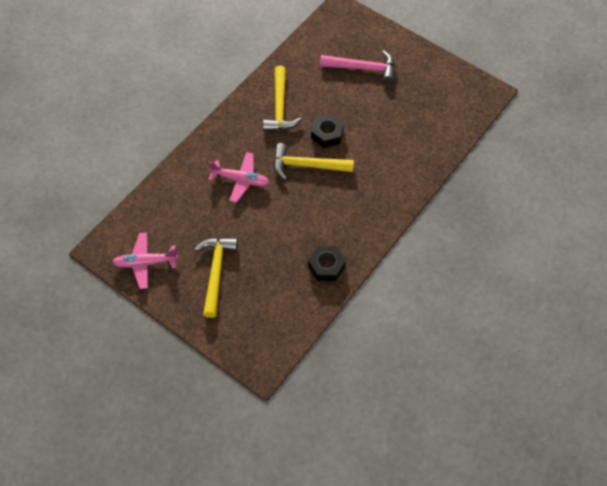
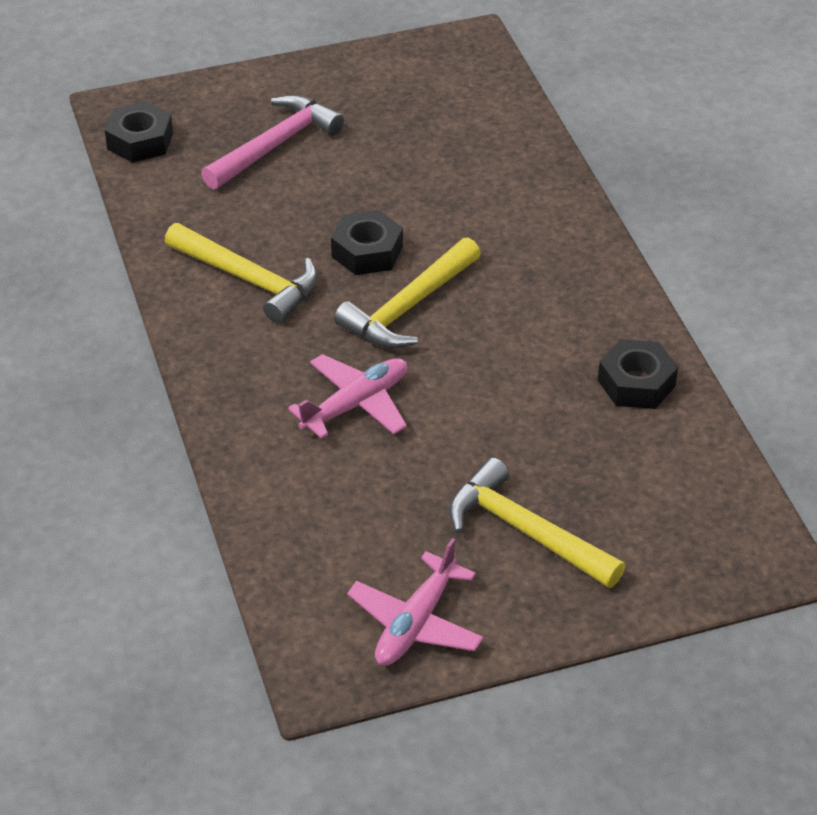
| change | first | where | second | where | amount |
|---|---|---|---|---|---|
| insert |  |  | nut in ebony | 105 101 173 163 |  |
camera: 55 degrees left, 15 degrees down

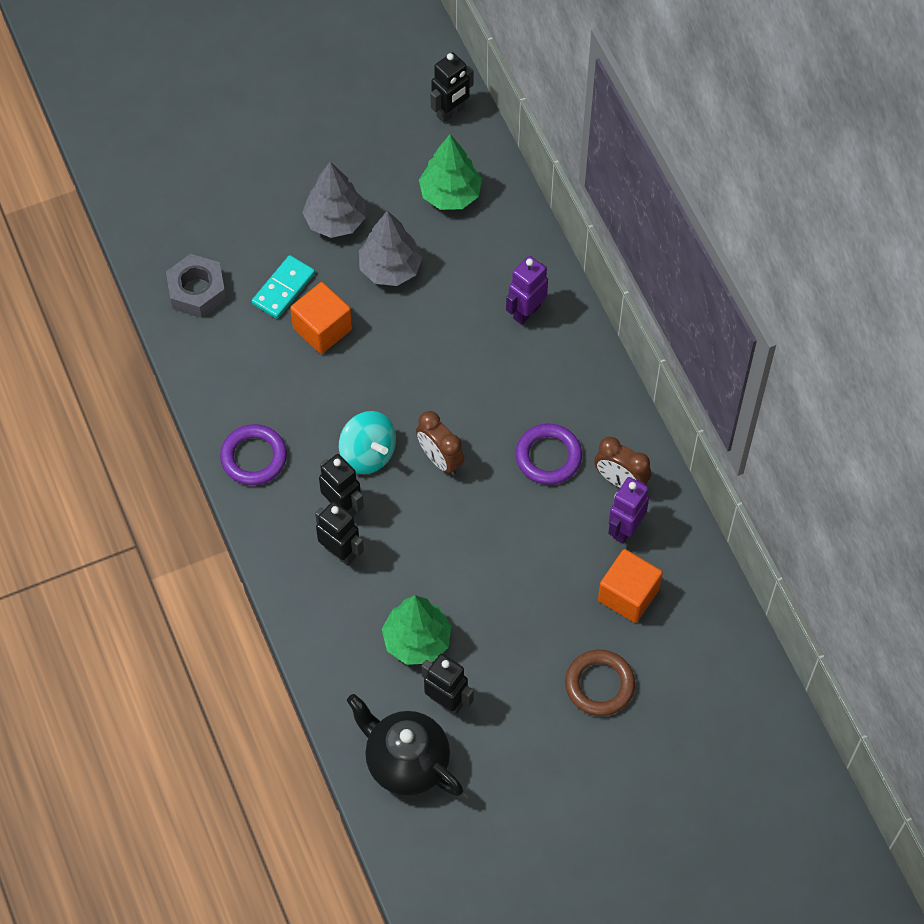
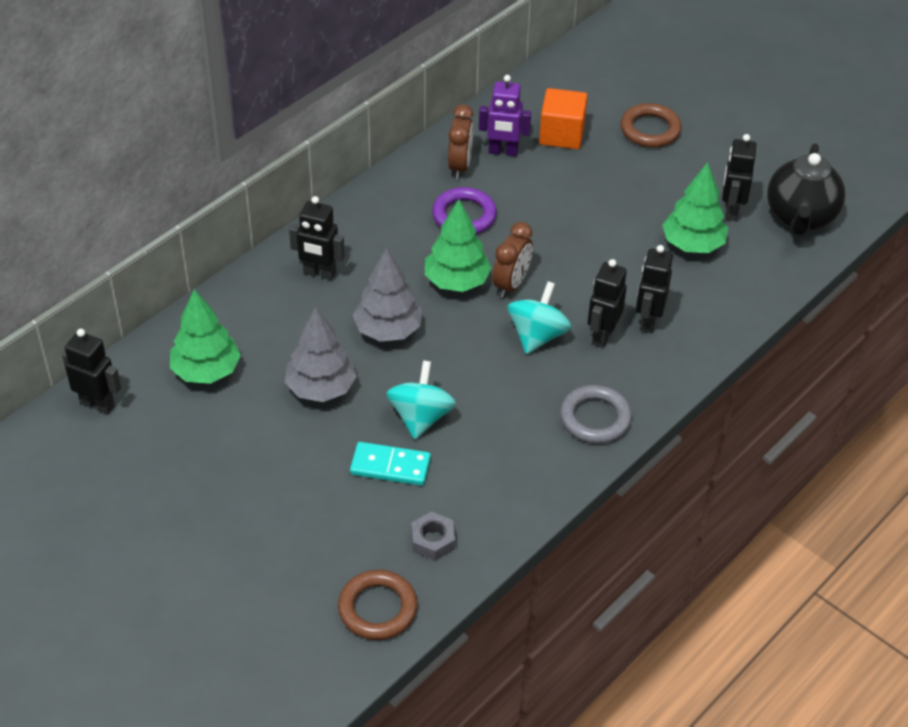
| change | first | where | second | where | amount |
|---|---|---|---|---|---|
| move | tree in gray | 302 161 366 238 |  | 353 248 422 342 |  |
| resize | nut in gray | 166 254 226 318 |  | 411 512 455 561 | x0.64 |
| recolor | robot in royal purple | 506 256 548 325 | robot in ebony | 289 196 345 280 |  |
| replace | block in orange | 290 282 352 354 | whirligig in teal | 386 360 456 439 |  |
| recolor | hoop in royal purple | 220 424 287 485 | hoop in gray | 560 385 632 444 |  |
| insert |  |  | tree in green | 425 199 492 292 |  |
| insert |  |  | hoop in brown | 338 570 418 640 |  |
camera: 115 degrees left, 15 degrees down

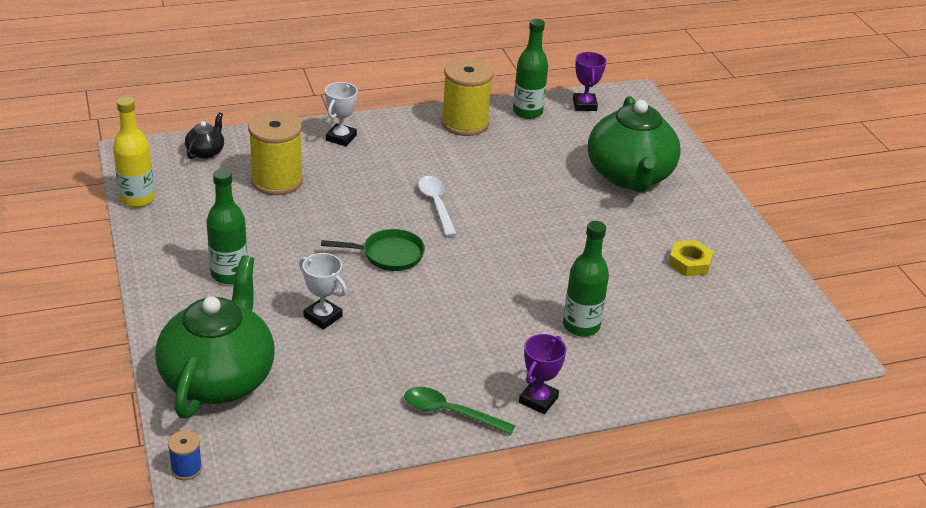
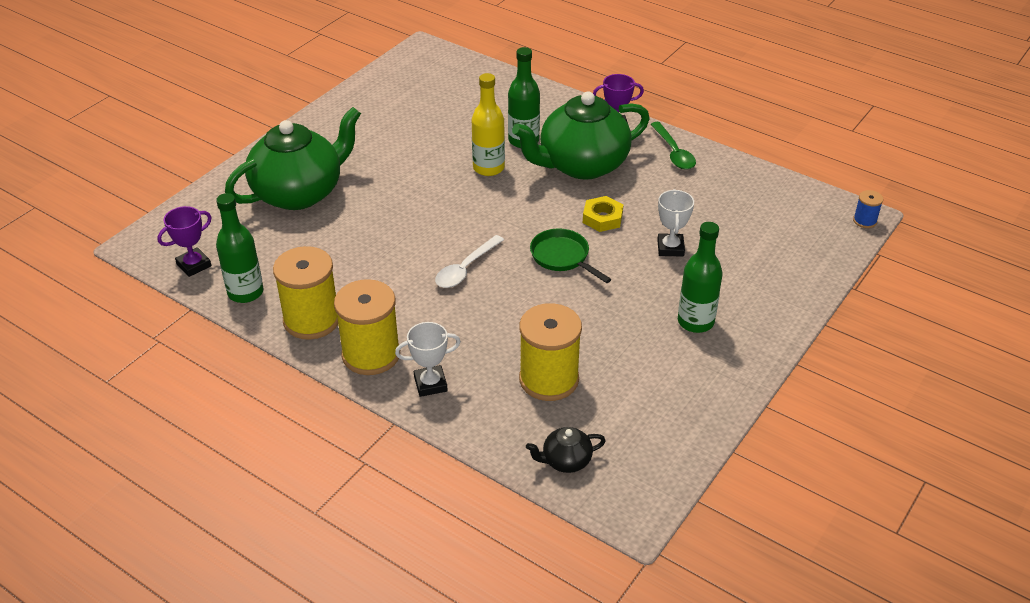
| change | first | where | second | where | amount |
|---|---|---|---|---|---|
| move | bottle in golden | 113 97 155 207 |  | 472 73 505 176 |  |
| move | nut in golden | 668 240 713 276 |  | 583 196 623 232 |  |
| move | teapot in green | 155 255 274 418 |  | 512 91 650 180 |  |
| insert |  |  | reel of thread in golden | 334 279 400 375 |  |
camera: 125 degrees left, 5 degrees up

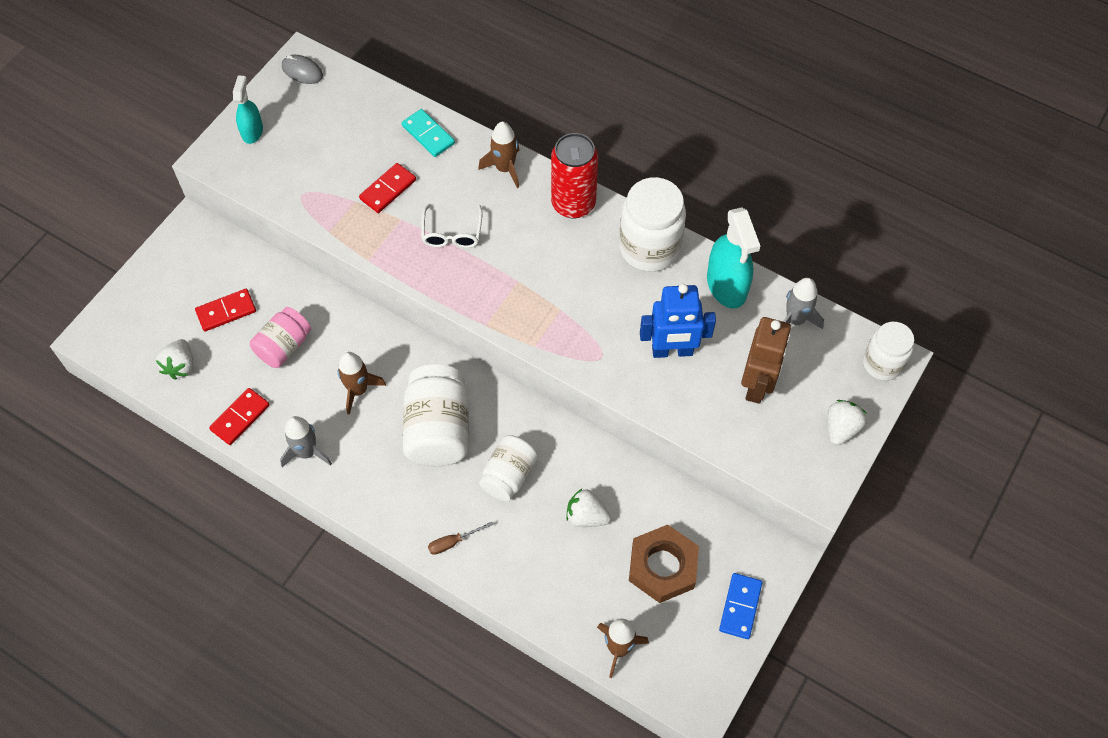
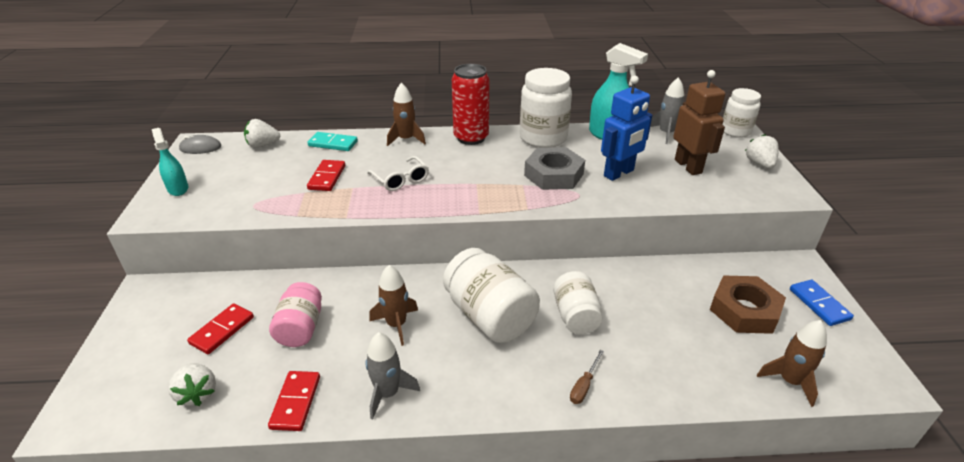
| change | first | where | second | where | amount |
|---|---|---|---|---|---|
| move | toy strawberry in white | 566 488 611 527 |  | 244 119 280 148 |  |
| insert |  |  | nut in gray | 524 147 585 190 |  |
camera: 35 degrees left, 25 degrees down

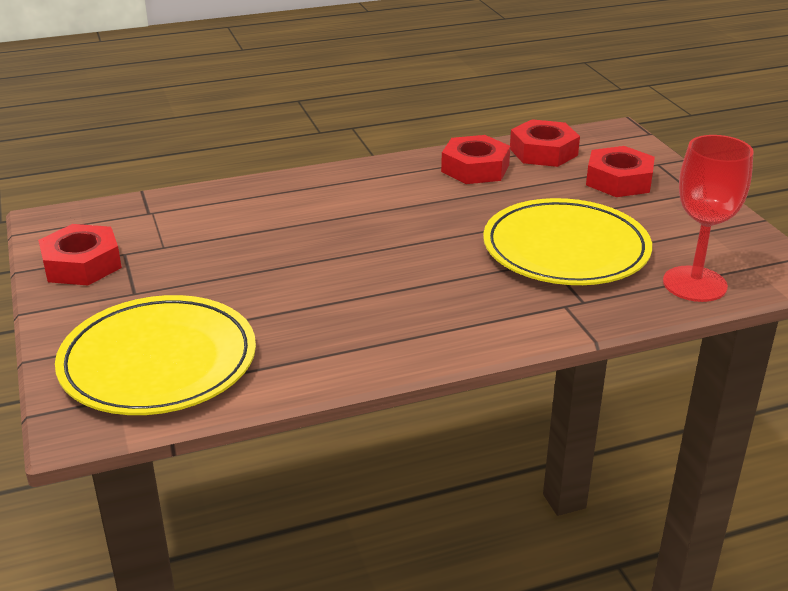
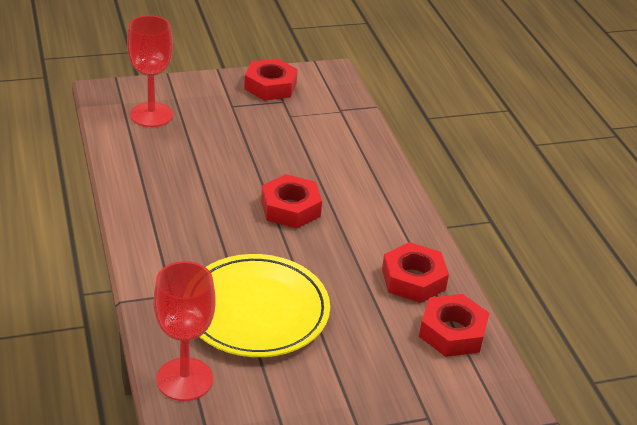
| change | first | where | second | where | amount |
|---|---|---|---|---|---|
| move | nut in scarlet | 586 146 655 197 |  | 261 174 322 228 |  |
| replace | flat dish in golden | 55 295 256 415 | wine glass in scarlet | 127 15 173 127 |  |
camera: 90 degrees right, 5 degrees up

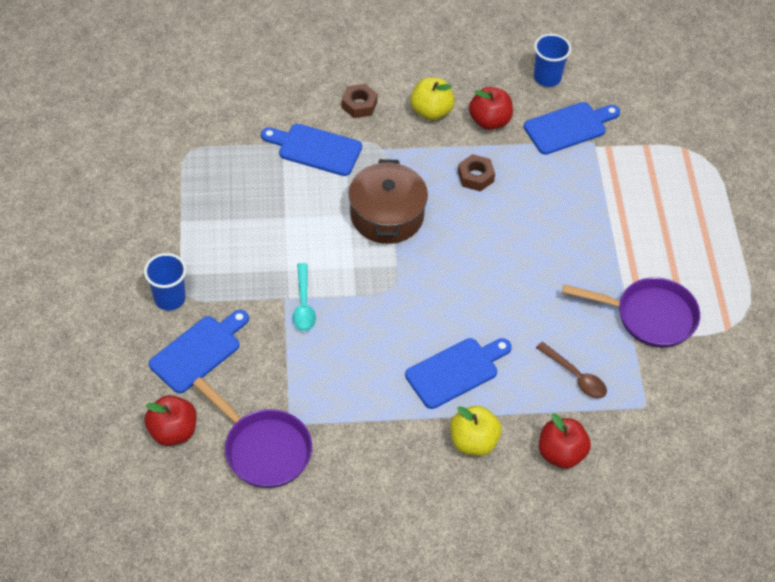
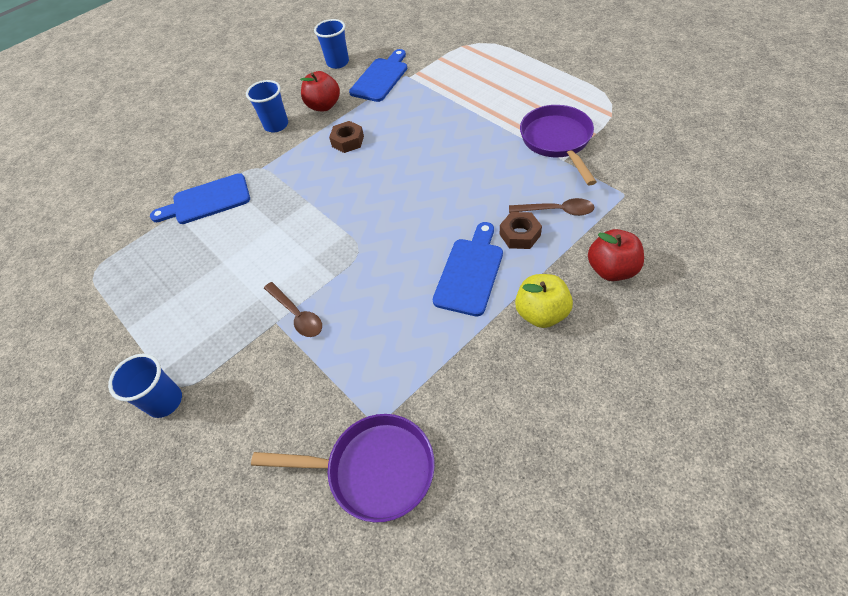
| change | first | where | second | where | amount |
|---|---|---|---|---|---|
| replace | apple fruit in golden | 410 77 455 120 | tumbler in royal blue | 246 80 288 133 |  |
| move | nut in brown | 342 84 378 118 |  | 500 212 542 249 |  |
| delete | pot in brown | 349 159 428 244 |  |  |  |
| recolor | tablespoon in teal | 293 263 316 331 | tablespoon in brown | 264 282 322 337 |  |
| rotate | pan in royal purple | 562 277 700 348 |  | 520 105 597 186 | 75 degrees counterclockwise |
| delete | bread board in royal blue | 149 310 249 393 |  |  |  |
| delete | apple fruit in scarlet | 144 395 196 446 |  |  |  |
camera: 30 degrees left, 0 degrees up

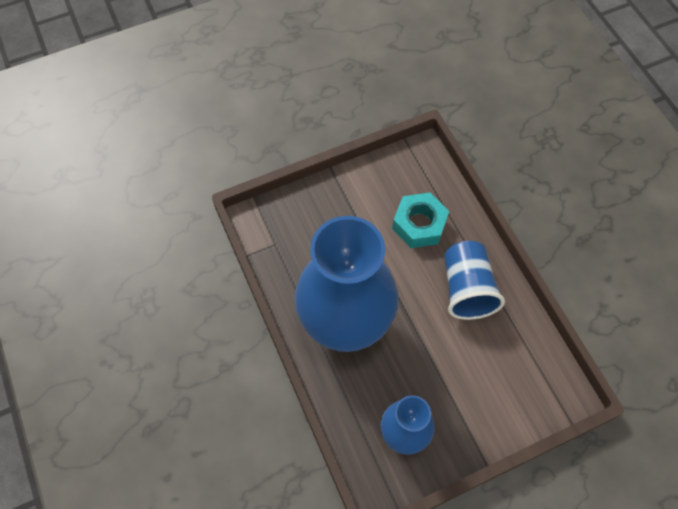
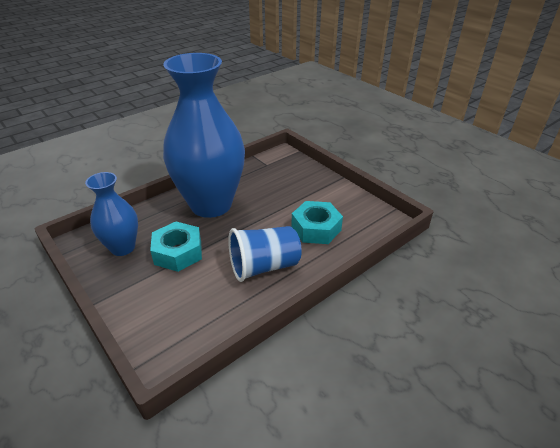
| change | first | where | second | where | amount |
|---|---|---|---|---|---|
| insert |  |  | nut in teal | 150 222 202 272 |  |
camera: 75 degrees right, 25 degrees down

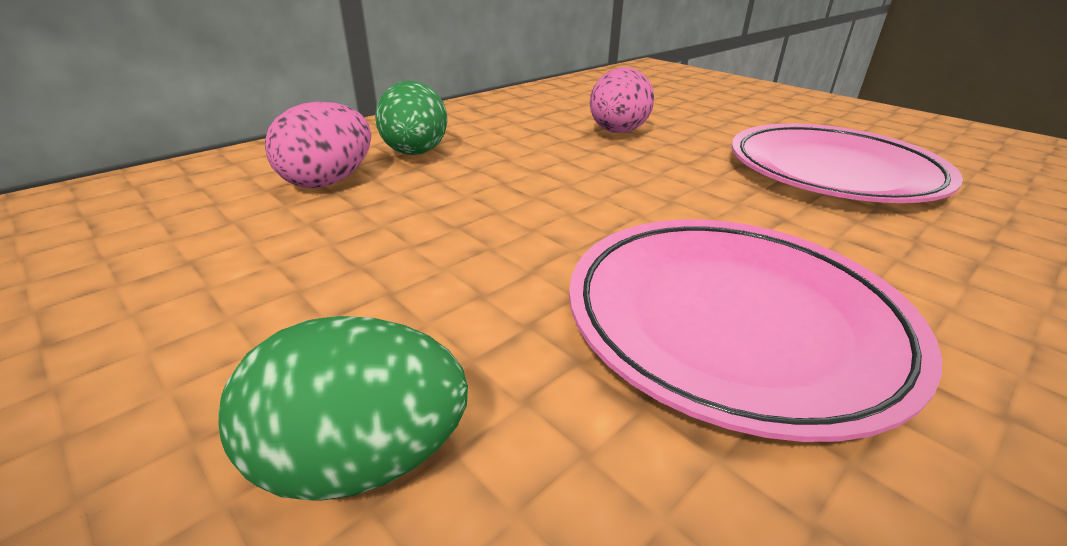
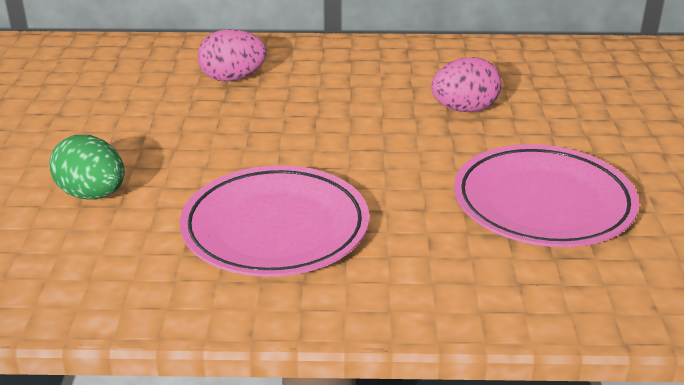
| change | first | where | second | where | amount |
|---|---|---|---|---|---|
| delete | toy egg in green | 375 81 447 155 |  |  |  |
camera: 45 degrees right, 0 degrees up

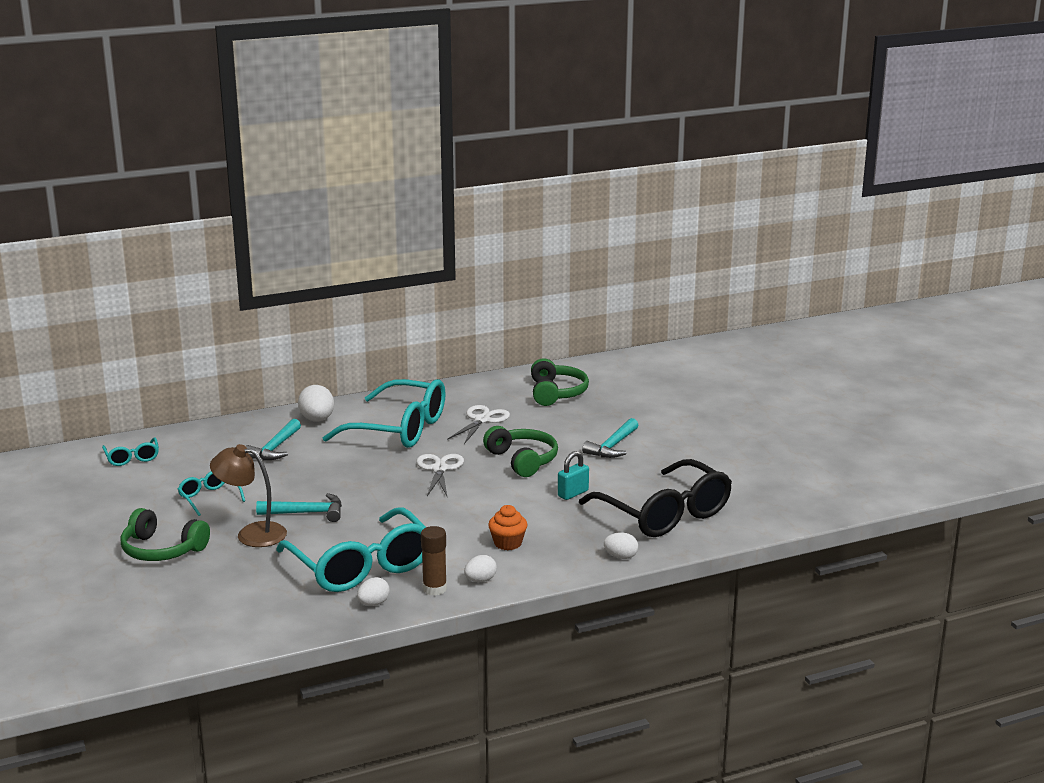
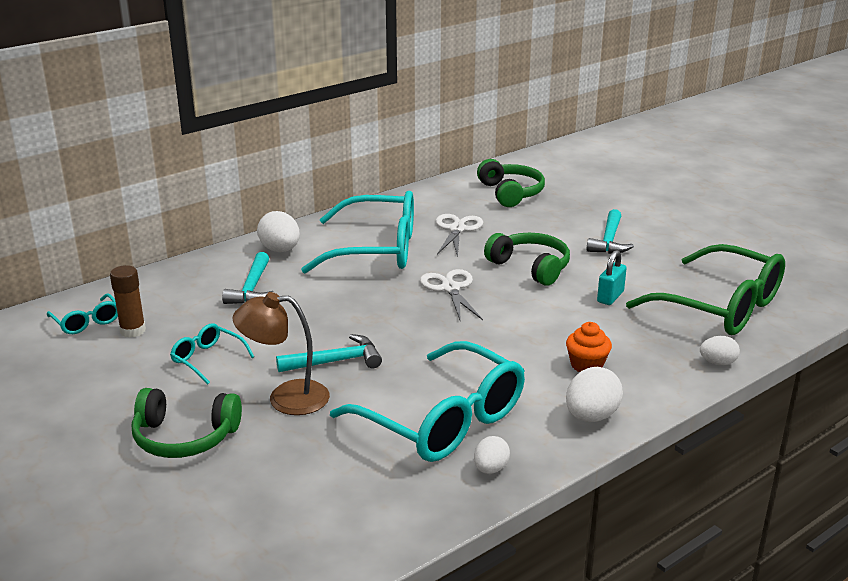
| change | first | where | second | where | amount |
|---|---|---|---|---|---|
| recolor | eyeglasses in ebony | 579 459 732 537 | eyeglasses in green | 626 244 785 335 |  |
| move | glue stick in brown | 421 526 447 596 |  | 110 265 146 338 |  |
| resize | toy egg in white | 464 555 497 582 |  | 566 367 623 422 | x1.63 |
camera: 15 degrees left, 5 degrees up

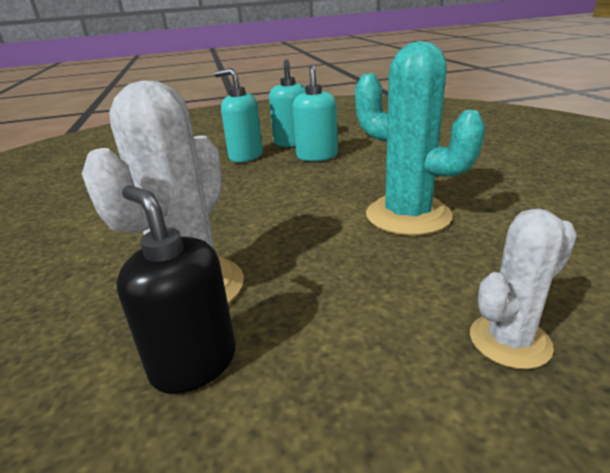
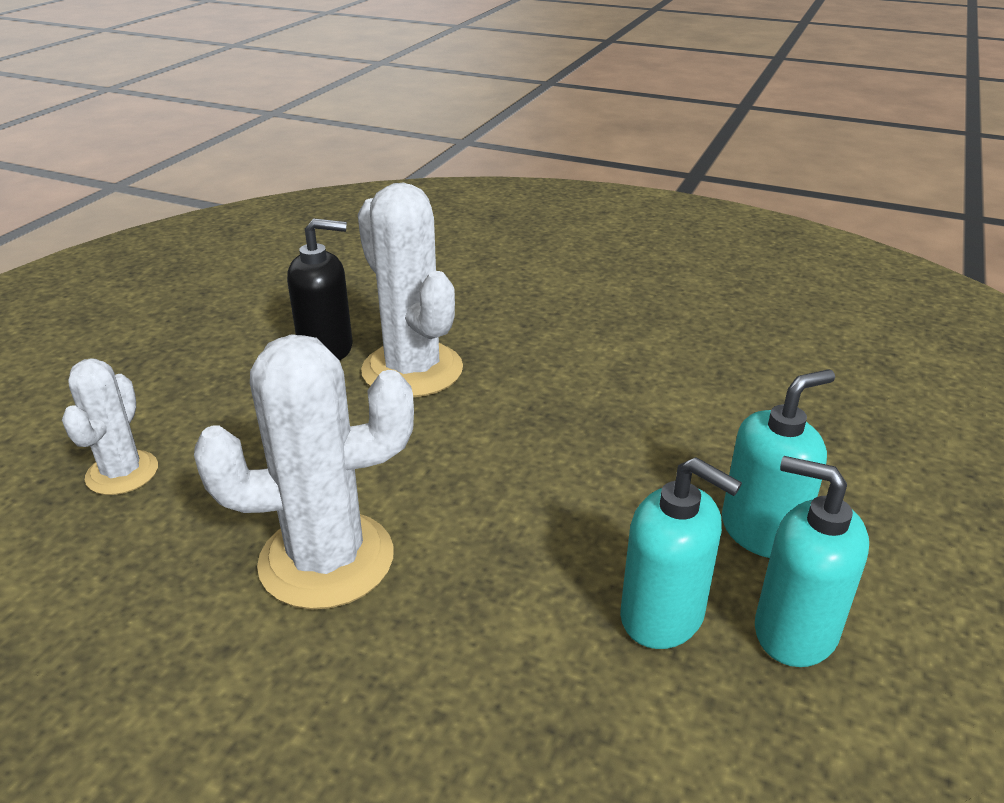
| change | first | where | second | where | amount |
|---|---|---|---|---|---|
| recolor | saguaro cactus in teal | 355 41 485 236 | saguaro cactus in white | 194 334 414 609 |  |
camera: 125 degrees right, 5 degrees up

